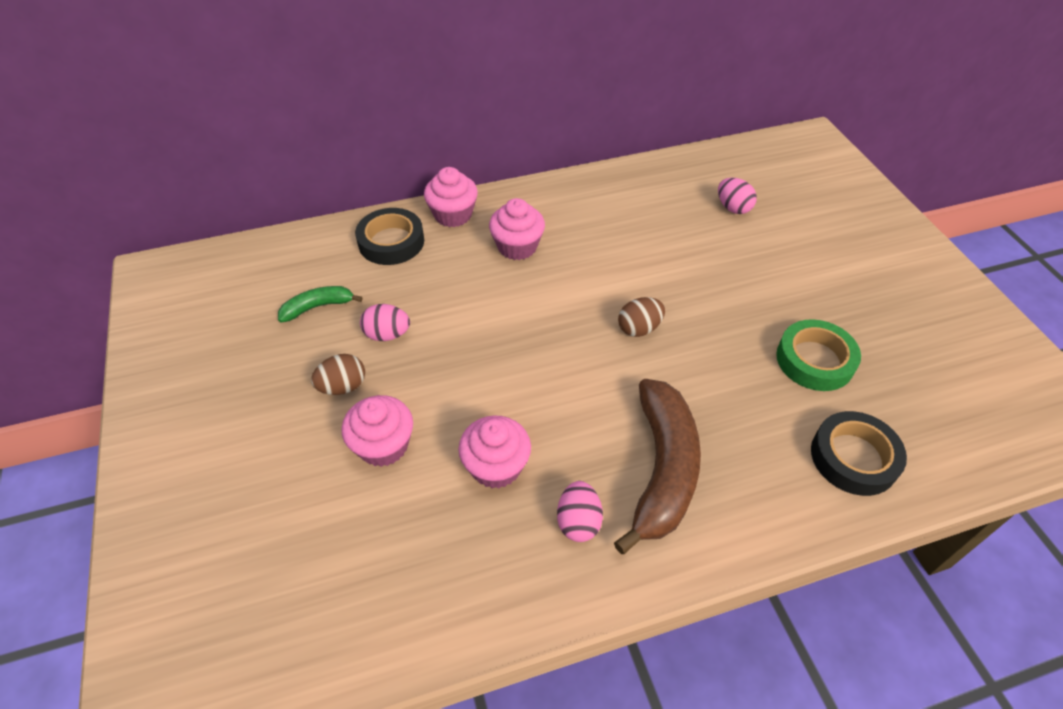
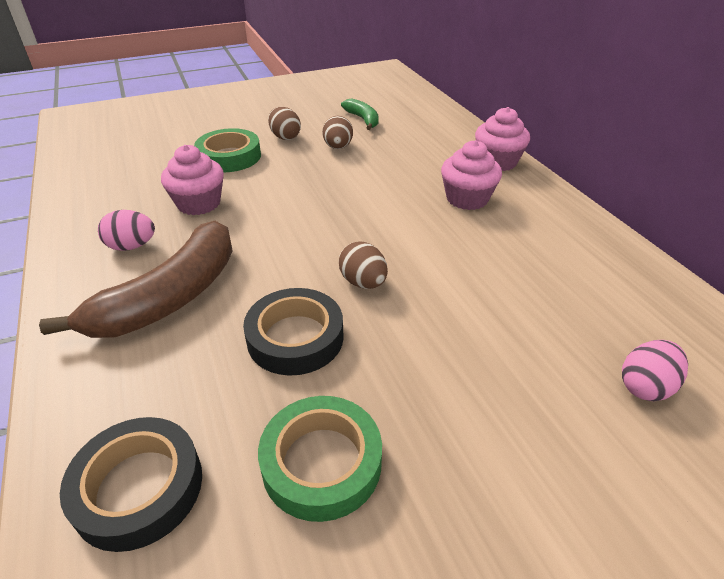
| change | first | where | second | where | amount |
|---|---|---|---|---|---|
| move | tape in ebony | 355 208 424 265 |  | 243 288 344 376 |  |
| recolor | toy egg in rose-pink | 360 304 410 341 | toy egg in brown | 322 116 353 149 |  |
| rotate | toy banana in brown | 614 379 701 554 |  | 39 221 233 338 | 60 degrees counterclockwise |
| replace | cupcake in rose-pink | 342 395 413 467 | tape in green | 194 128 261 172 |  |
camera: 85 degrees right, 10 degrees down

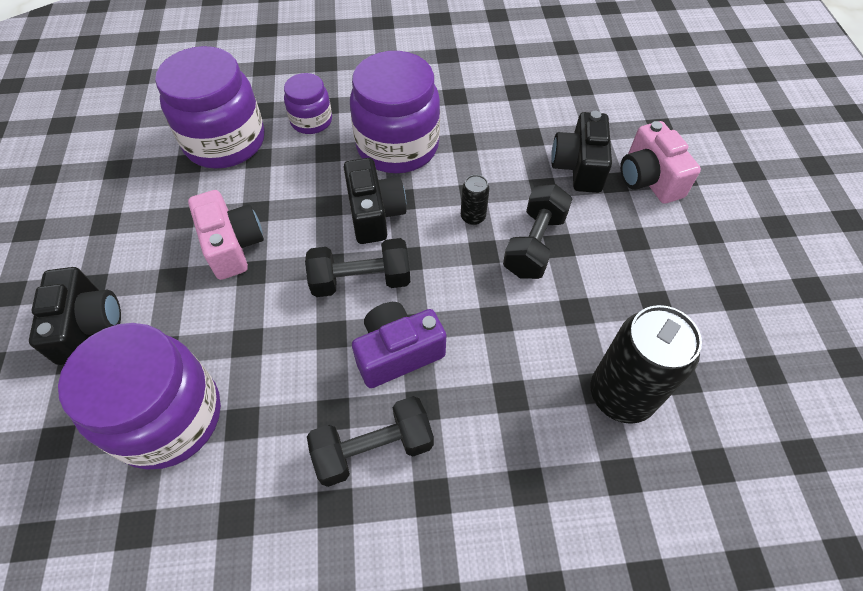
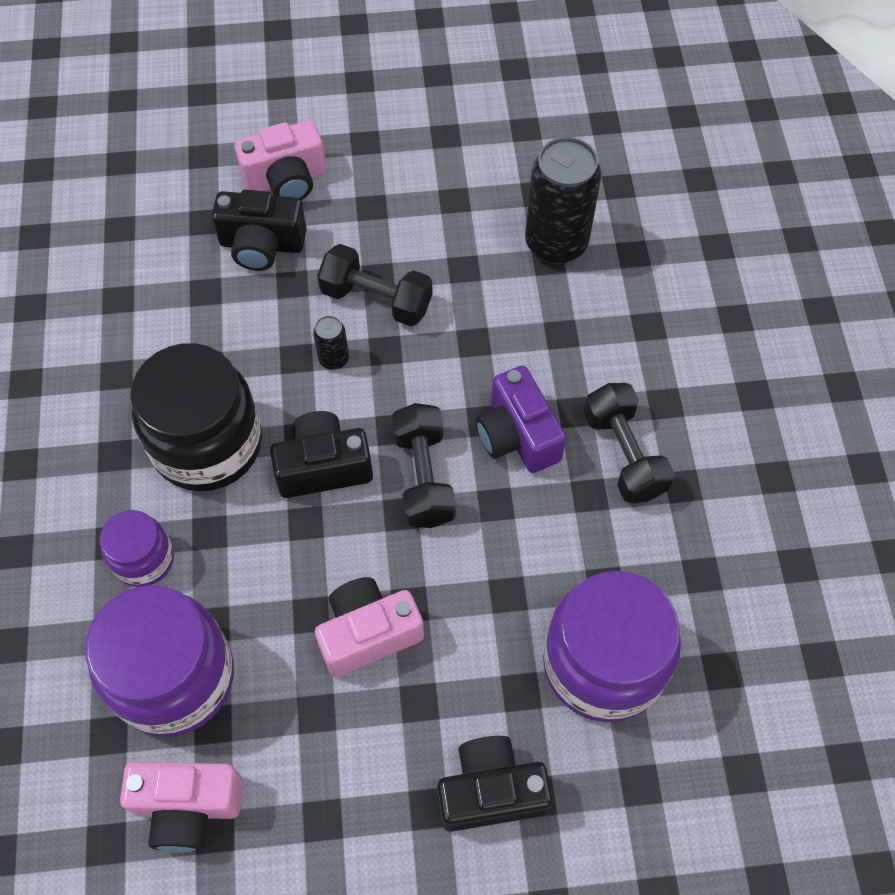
| change | first | where | second | where | amount |
|---|---|---|---|---|---|
| recolor | jam jar in royal purple | 350 51 440 173 | jam jar in ebony | 130 343 262 491 |  |
| insert |  |  | photo camera in rose-pink | 120 762 243 853 |  |
camera: 90 degrees left, 5 degrees up

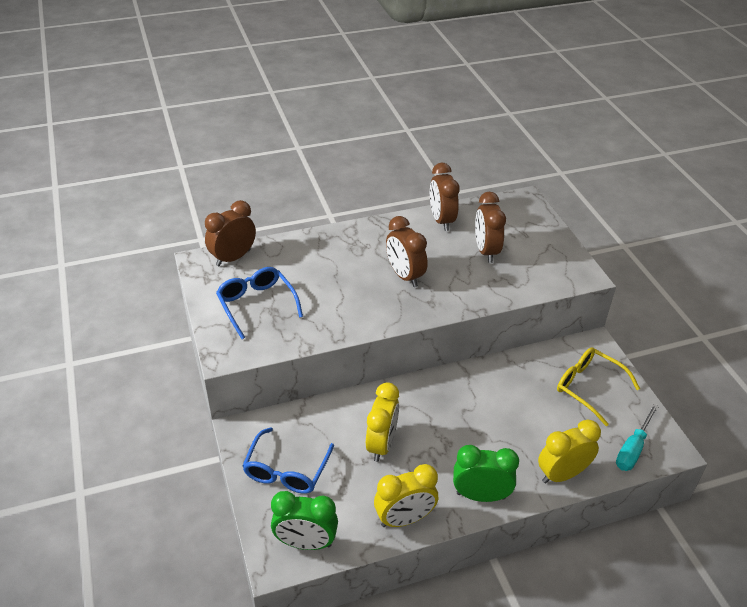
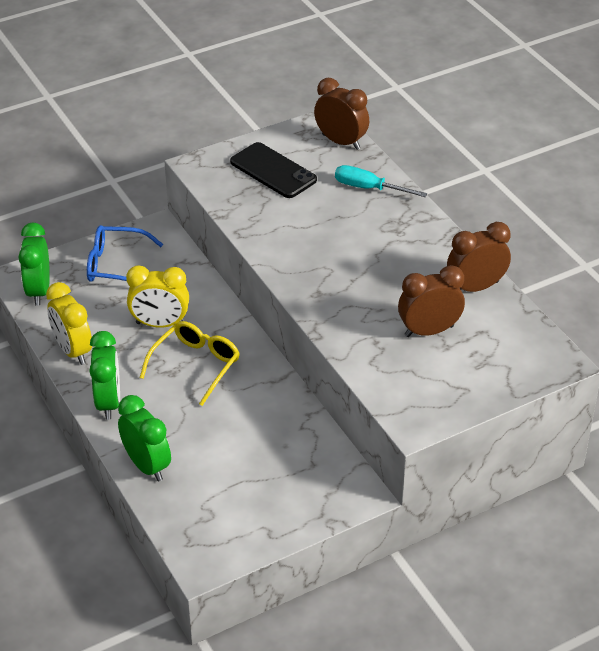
| change | first | where | second | where | amount |
|---|---|---|---|---|---|
| delete | clock in brown | 386 216 428 287 |  |  |  |
| replace | eyeglasses in royal blue | 216 267 303 339 | phone in ebony | 230 142 317 198 |  |
| move | eyeglasses in golden | 557 347 640 427 |  | 140 321 240 406 |  |
| move | hand screwdriver in teal | 616 404 659 471 |  | 335 165 427 197 |  |
| recolor | clock in golden | 538 419 601 484 | clock in green | 118 395 171 481 |  |
camera: 80 degrees right, 0 degrees up

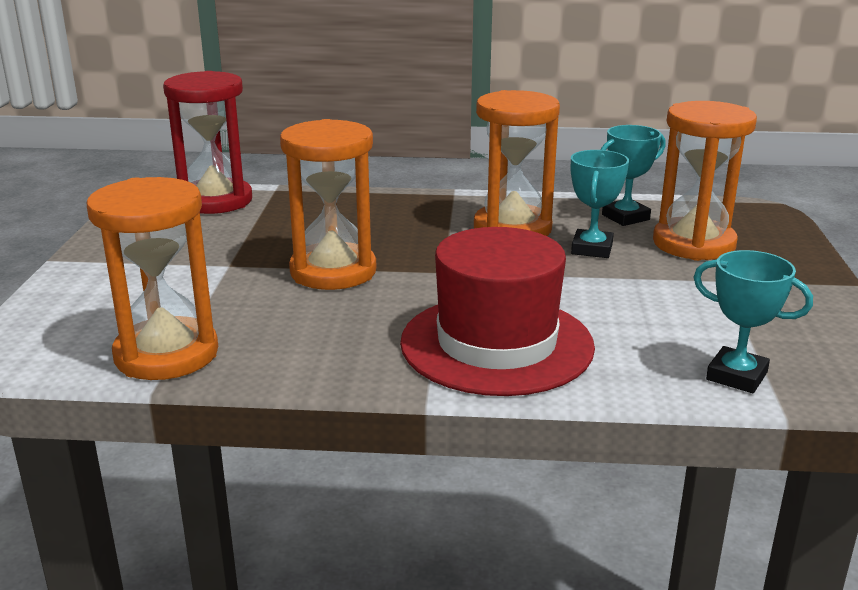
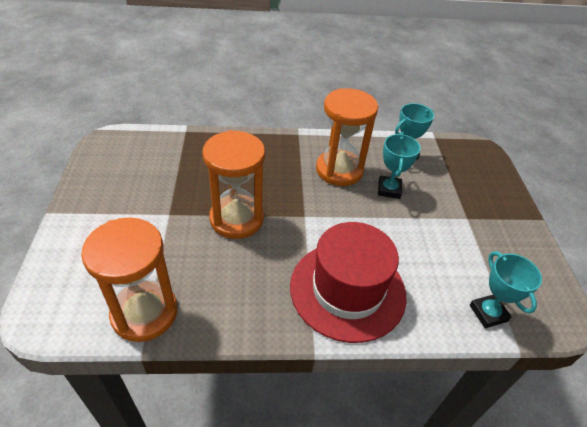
| change | first | where | second | where | amount |
|---|---|---|---|---|---|
| delete | hourglass in scarlet | 163 71 252 214 |  |  |  |
| delete | hourglass in orange | 653 101 757 261 |  |  |  |
| rotate | trophy in teal | 693 250 813 393 |  | 470 251 542 328 | 45 degrees clockwise |
camera: 10 degrees left, 20 degrees up

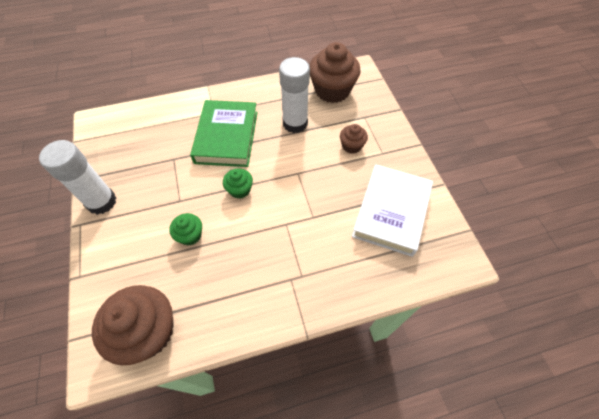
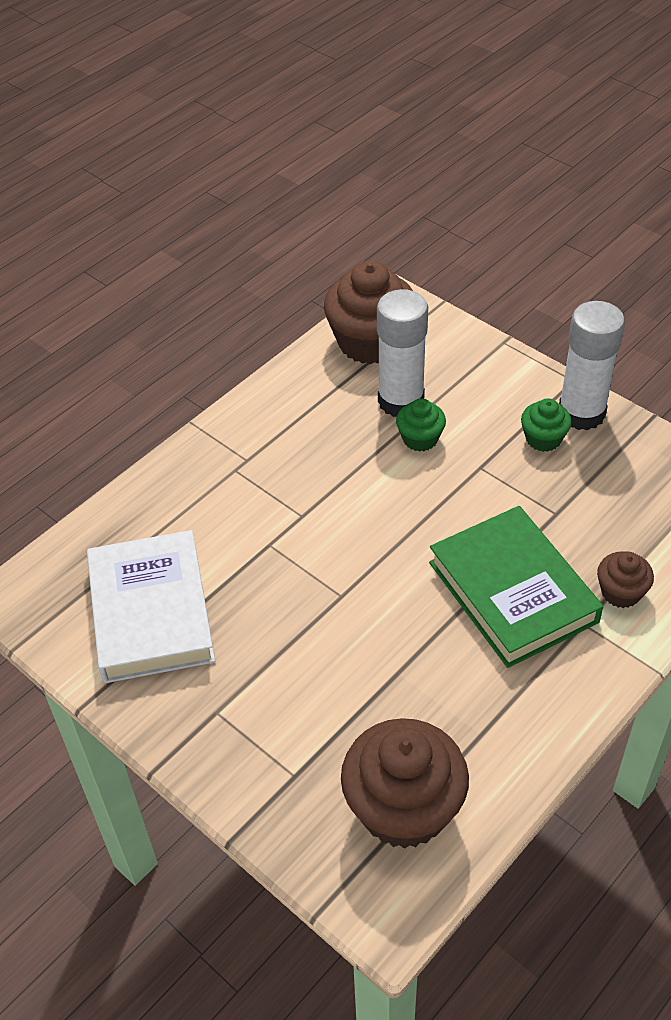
| change | first | where | second | where | amount |
|---|---|---|---|---|---|
| move | glue stick in white | 279 57 310 133 |  | 377 289 428 417 |  |
| move | cupcake in brown | 340 124 368 154 |  | 597 551 654 608 |  |
| move | cupcake in green | 223 168 253 199 |  | 521 398 572 452 |  |
camera: 150 degrees right, 10 degrees down

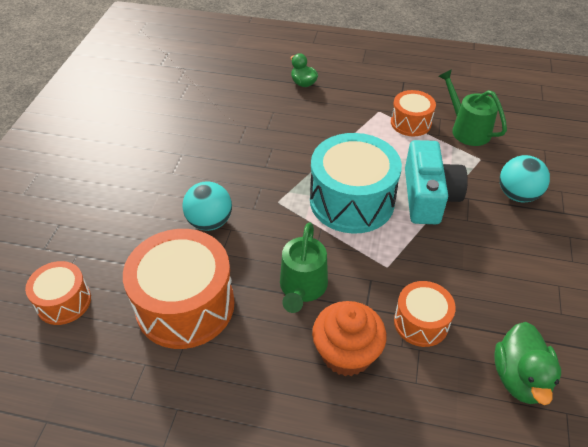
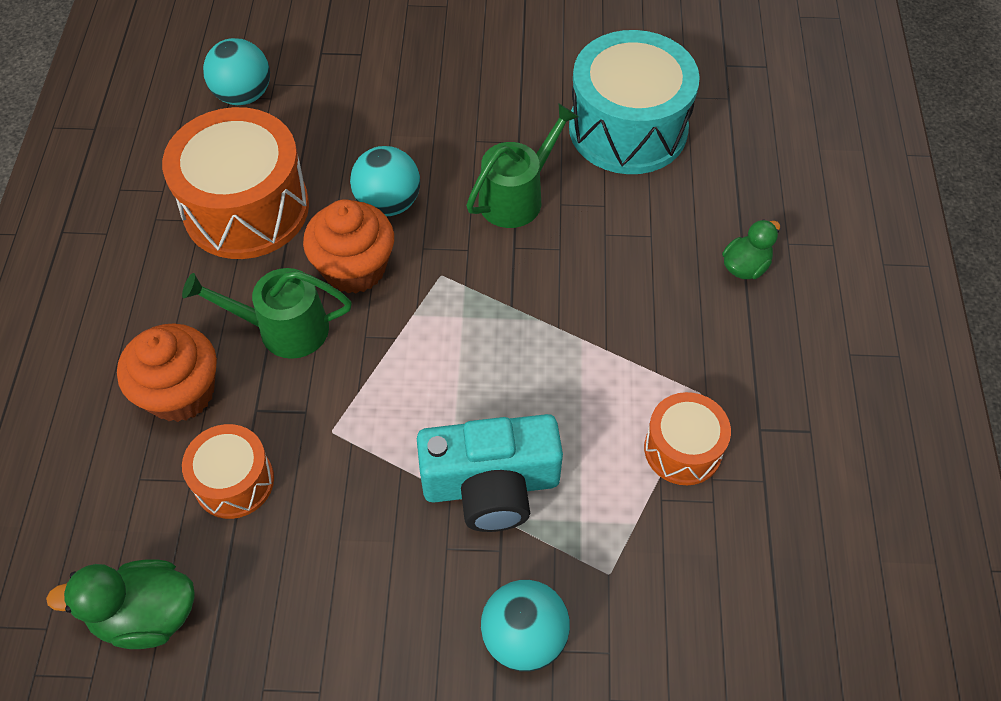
| change | first | where | second | where | amount |
|---|---|---|---|---|---|
| move | watering pot in green | 438 69 507 146 |  | 466 104 579 228 |  |
| move | toy drum in teal | 310 133 402 234 |  | 569 30 700 174 |  |
| replace | toy drum in orange | 25 261 91 325 | play ball in teal | 203 38 270 105 |  |
| insert |  |  | cupcake in orange | 303 199 394 293 |  |
camera: 80 degrees right, 10 degrees up

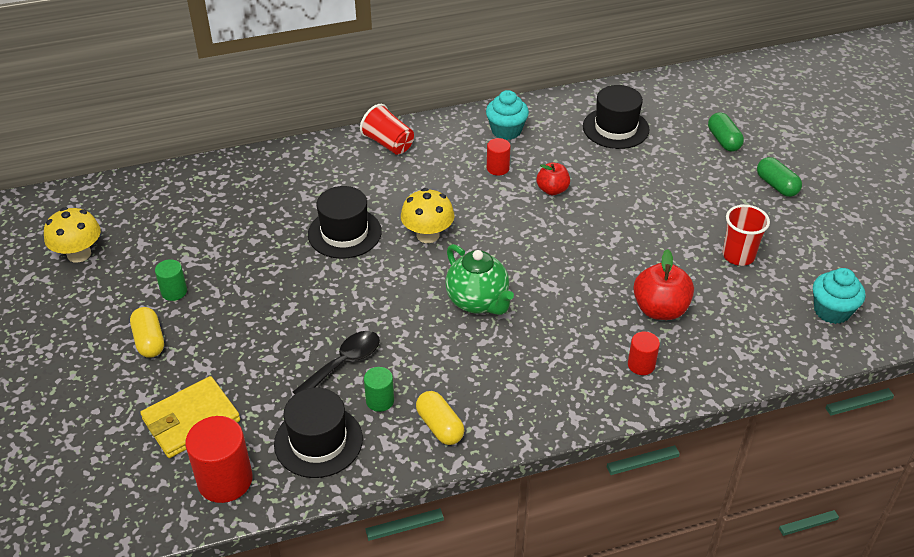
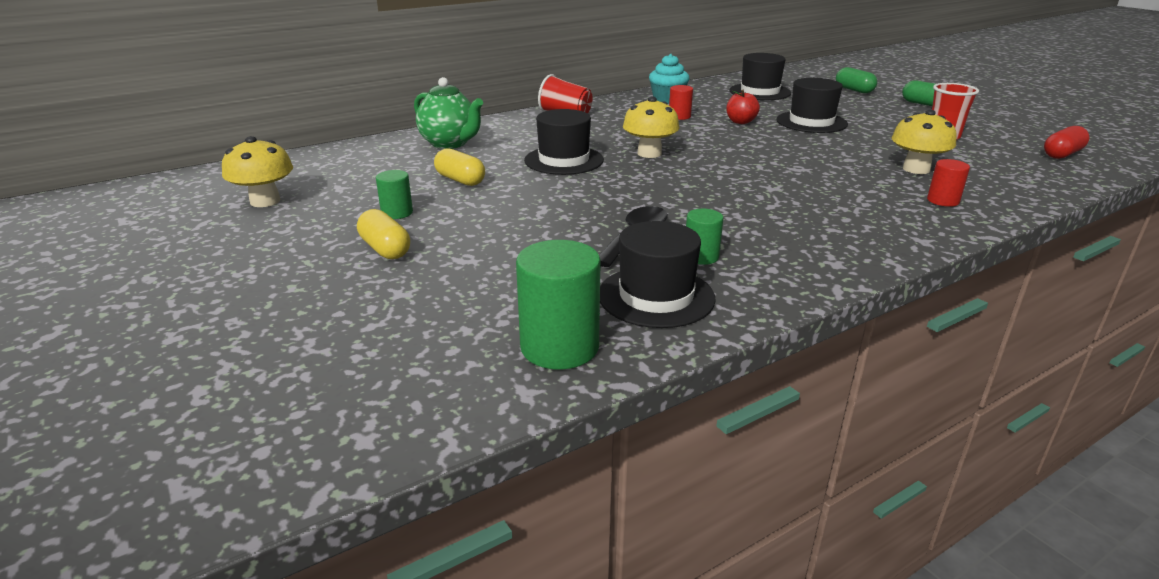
| change | first | where | second | where | amount |
|---|---|---|---|---|---|
| move | teapot in green | 446 244 514 315 |  | 414 77 483 149 |  |
| replace | apple fruit in scarlet | 633 249 694 320 | fungus in golden | 891 110 957 174 |  |
| replace | cupcake in teal | 813 268 865 324 | pill in scarlet | 1044 126 1090 159 |  |
| delete | card wallet in golden | 140 376 240 458 |  |  |  |
| move | pill in golden | 416 391 464 445 |  | 434 148 485 186 |  |
| recolor | cylinder in scarlet | 185 416 253 503 | cylinder in green | 516 240 600 369 |  |
| insert |  |  | hat in ebony | 776 78 848 133 |  |
camera: 15 degrees left, 15 degrees down

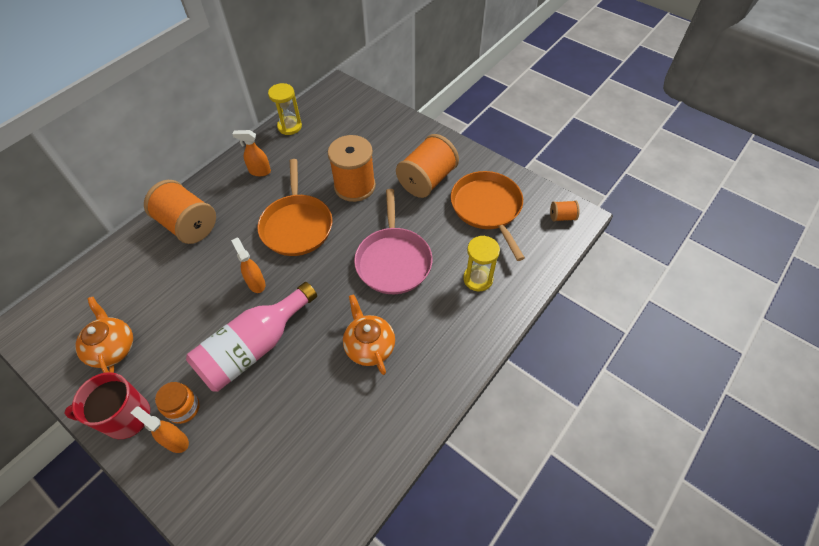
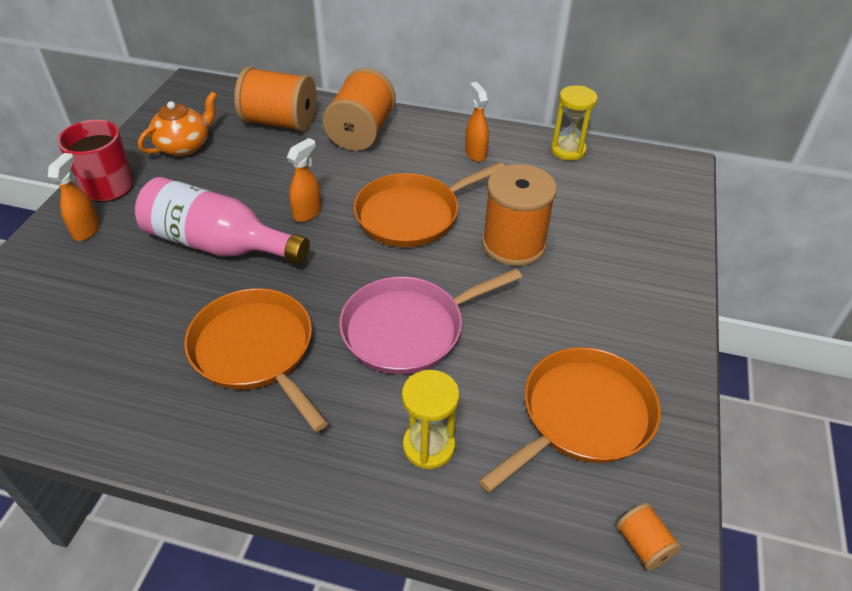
| change | first | where | second | where | amount |
|---|---|---|---|---|---|
| move | reel of thread in orange | 396 134 459 198 |  | 234 67 317 132 |  |
| replace | teapot in orange | 343 294 395 375 | pan in orange | 184 288 328 432 |  |
| delete | jam jar in orange | 155 382 200 424 |  |  |  |
camera: 65 degrees right, 10 degrees down

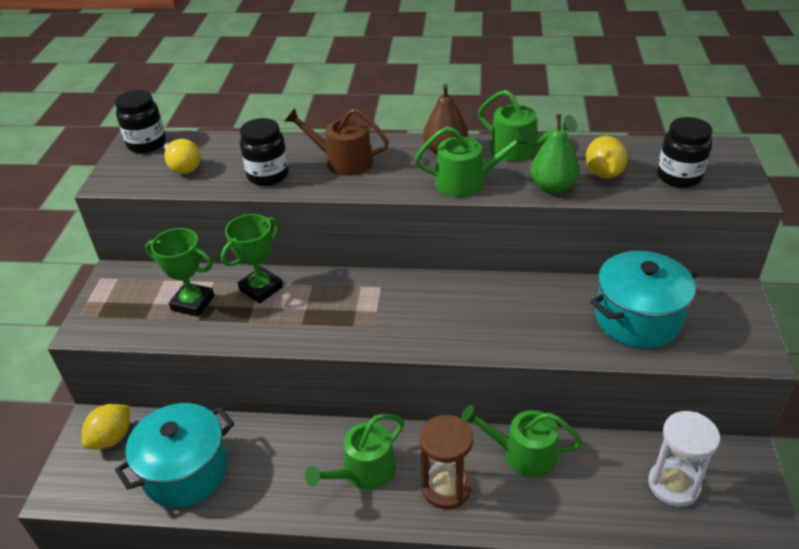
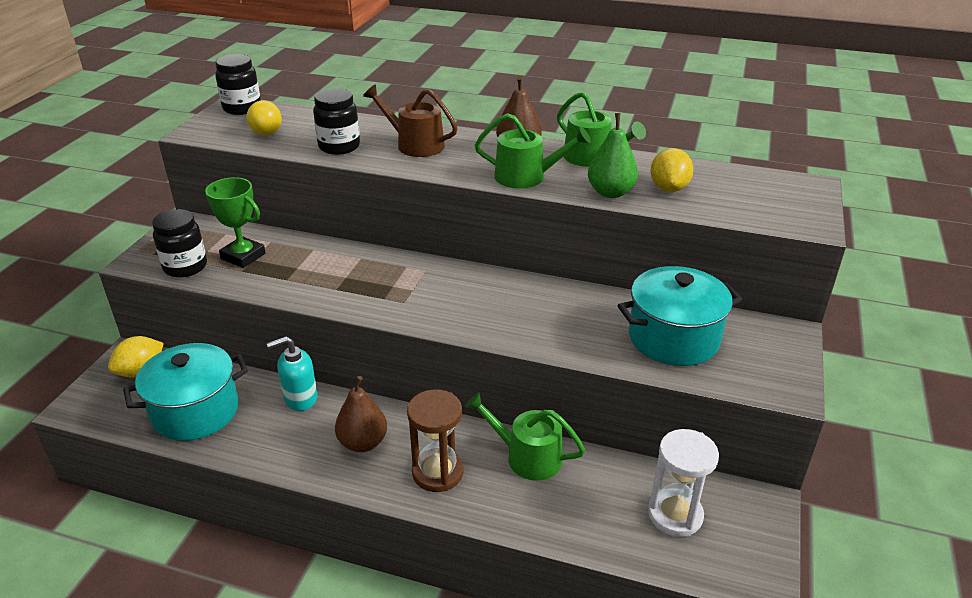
| change | first | where | second | where | amount |
|---|---|---|---|---|---|
| move | jam jar in ebony | 657 117 713 188 |  | 152 209 207 278 |  |
| delete | trophy in green | 221 214 283 304 |  |  |  |
| replace | watering pot in green | 305 414 404 489 | pear fruit in brown | 335 376 387 452 |  |
| insert |  |  | pump bottle in teal | 267 336 318 411 |  |
camera: 10 degrees right, 5 degrees down

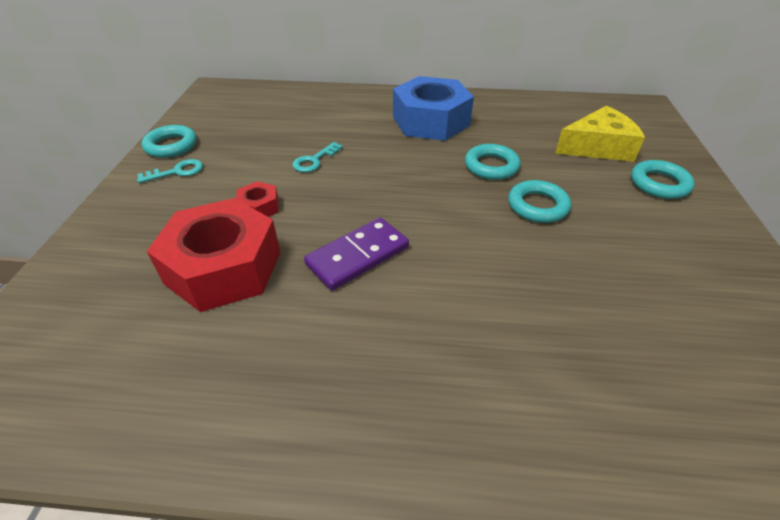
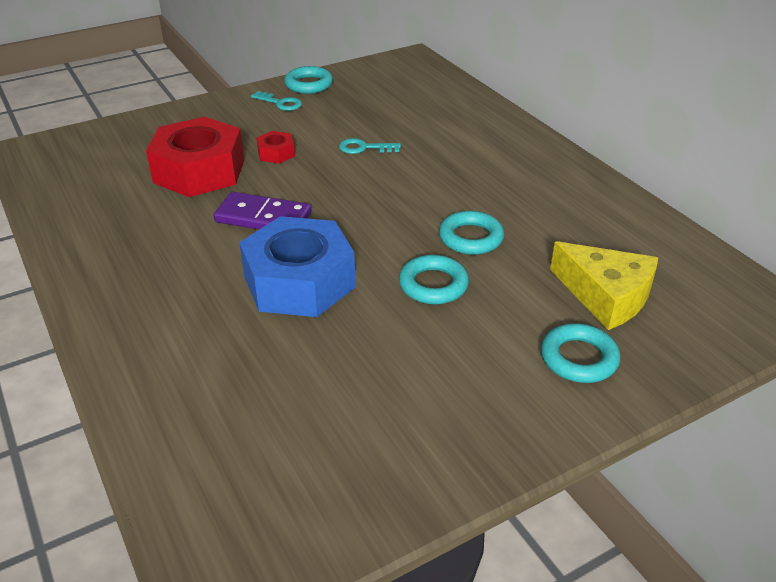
| change | first | where | second | where | amount |
|---|---|---|---|---|---|
| move | nut in royal blue | 393 76 474 141 |  | 239 216 356 317 |  |
camera: 55 degrees right, 5 degrees down

